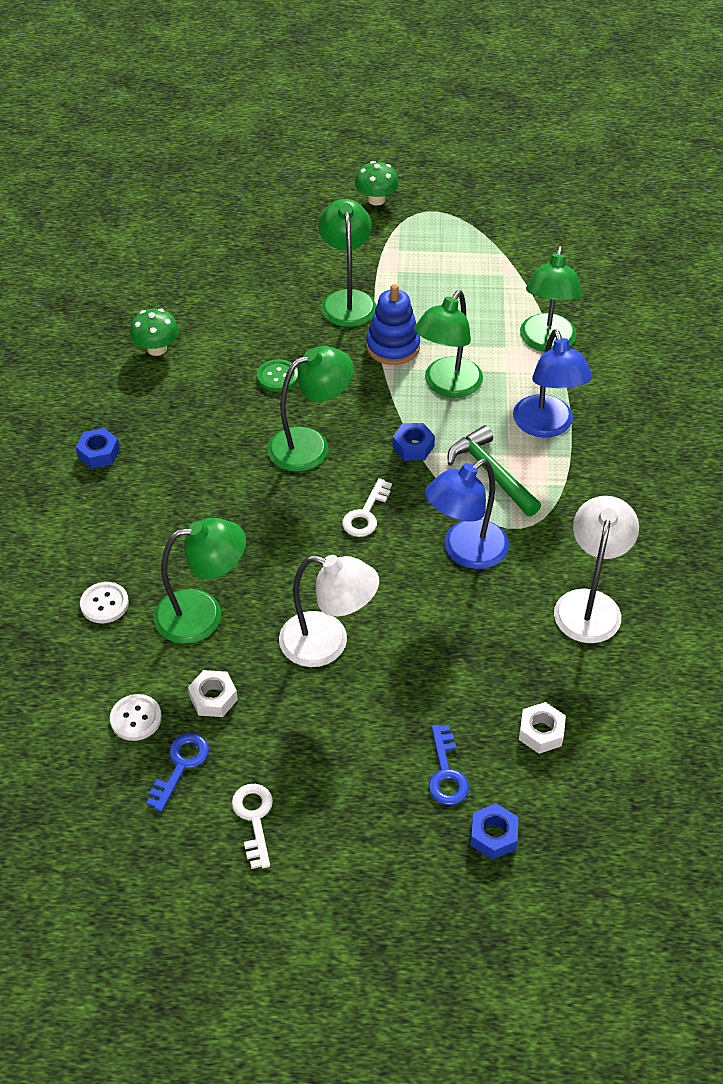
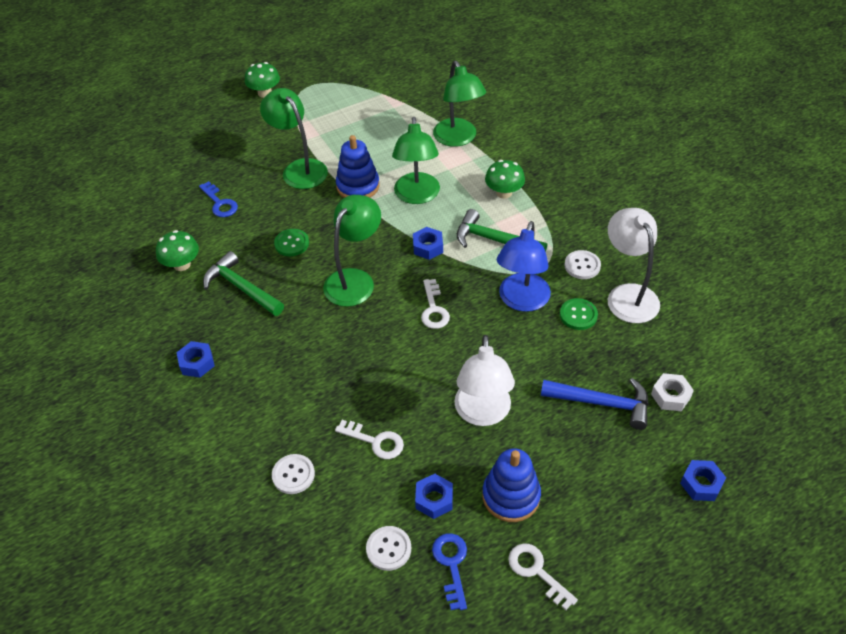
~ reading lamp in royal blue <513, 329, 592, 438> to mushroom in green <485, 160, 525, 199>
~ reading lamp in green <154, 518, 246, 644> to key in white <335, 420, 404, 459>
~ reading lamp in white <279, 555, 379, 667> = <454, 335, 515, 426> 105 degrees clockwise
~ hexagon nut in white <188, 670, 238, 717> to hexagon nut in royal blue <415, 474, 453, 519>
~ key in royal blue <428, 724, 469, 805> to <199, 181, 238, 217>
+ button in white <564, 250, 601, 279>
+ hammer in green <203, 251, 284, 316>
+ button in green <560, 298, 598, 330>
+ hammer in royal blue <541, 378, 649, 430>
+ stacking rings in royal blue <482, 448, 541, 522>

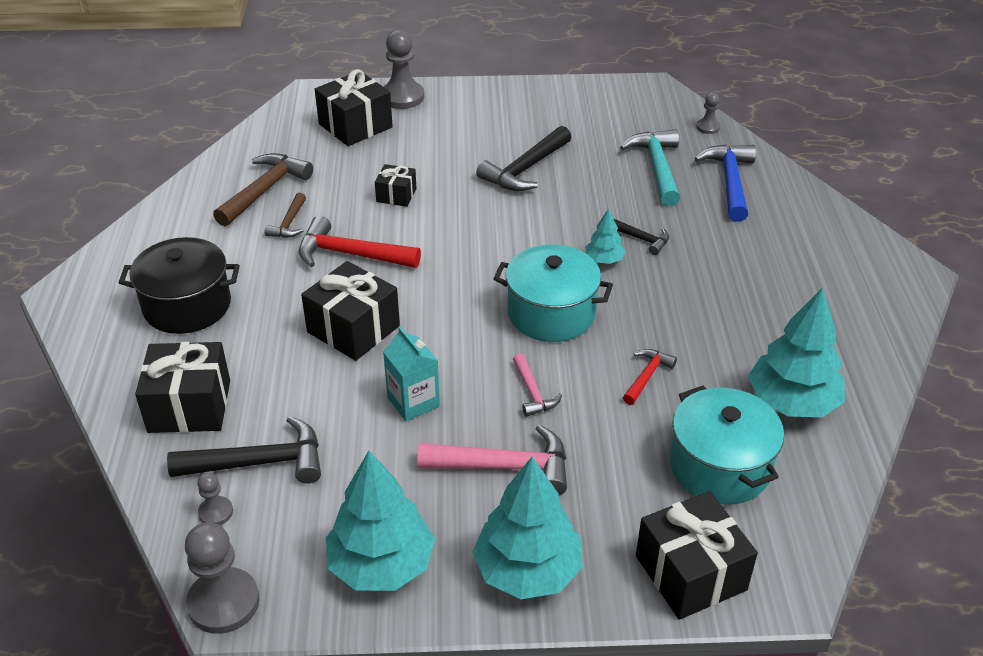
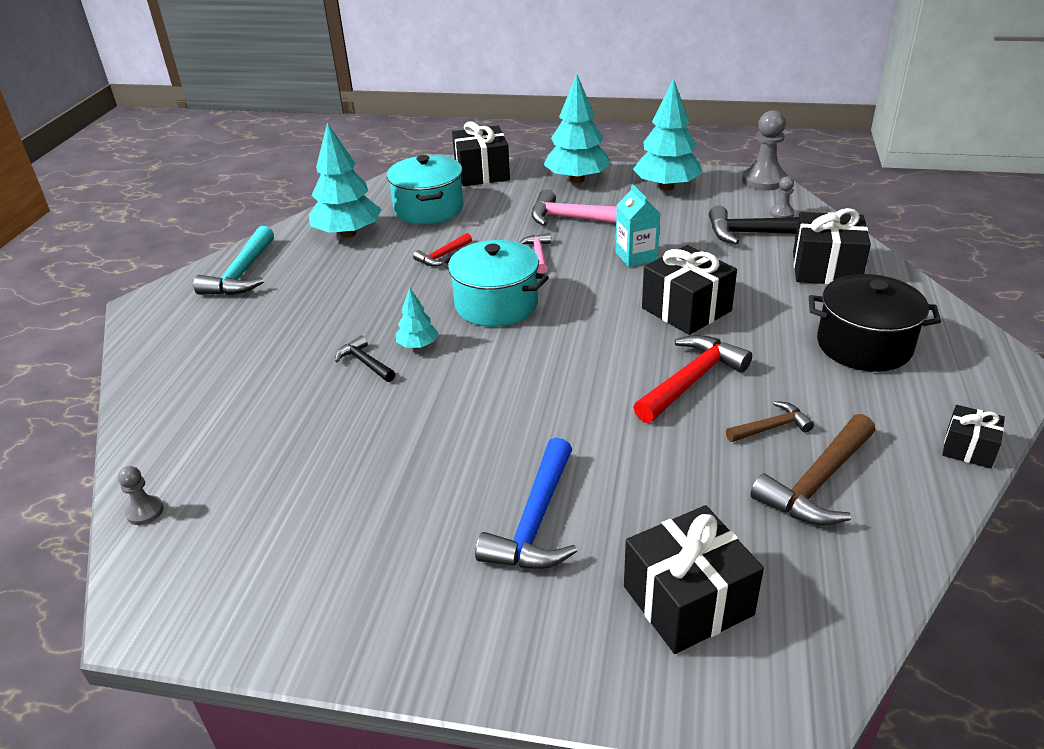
- game pawn in gray <383, 30, 424, 109>
- hammer in jet-black <476, 126, 572, 191>
~ hammer in teal <620, 130, 680, 206> to <194, 226, 274, 295>
~ hammer in royal blue <694, 145, 756, 222> to <475, 437, 577, 569>
~ wrapped gift in jet-black <375, 164, 417, 207> to <942, 405, 1005, 468>
~ hammer in dark brown <265, 193, 306, 238> = <726, 401, 814, 442> 45 degrees clockwise
~ hammer in scarlet <299, 216, 421, 268> = <633, 335, 752, 423> 75 degrees counterclockwise

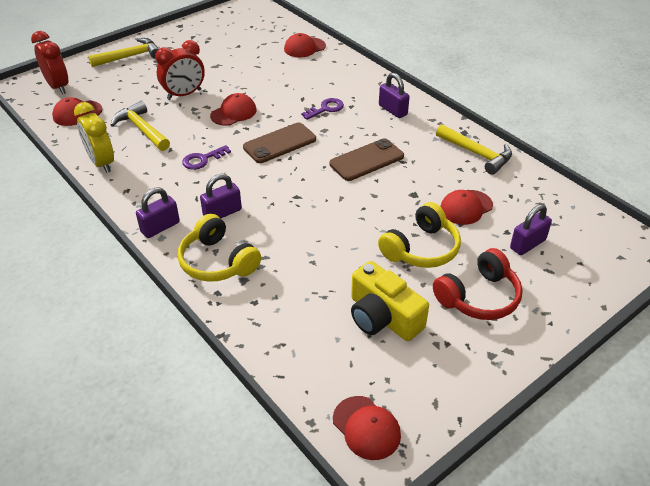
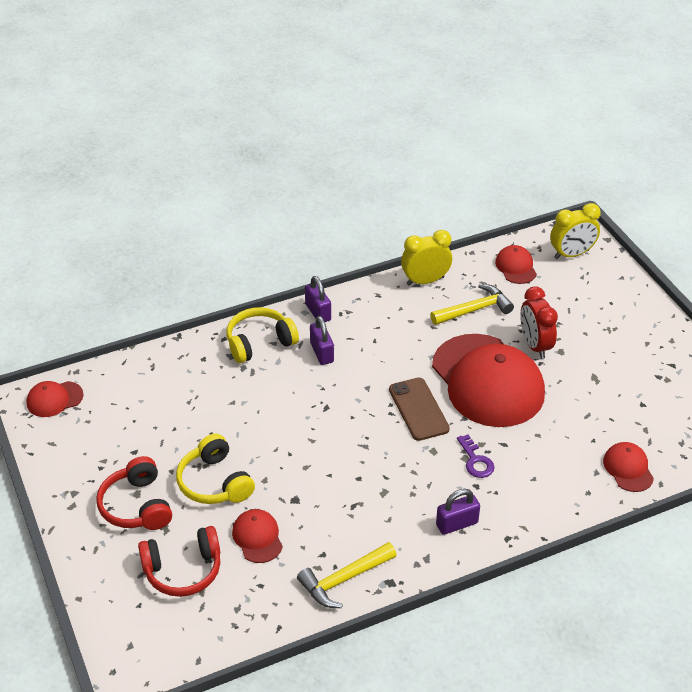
~ bedside clock in scarlet <31, 31, 68, 94> to bedside clock in golden <550, 203, 601, 259>
- hammer in golden <88, 38, 159, 67>
~ peaked cap in scarlet <210, 93, 256, 126> = <432, 334, 545, 427> x2.31
- phone in dark brown <330, 138, 404, 181>
- key in royal purple <182, 145, 231, 170>
~ small lock in royal purple <510, 204, 552, 255> to over-ear headphones in scarlet <138, 526, 220, 597>
- camera in golden <351, 261, 429, 341>

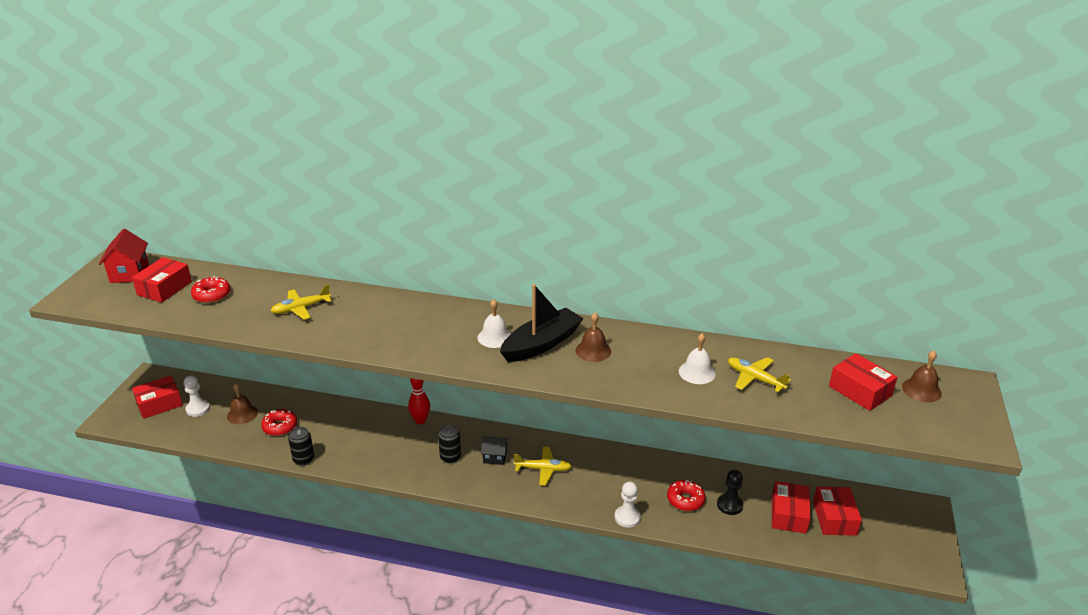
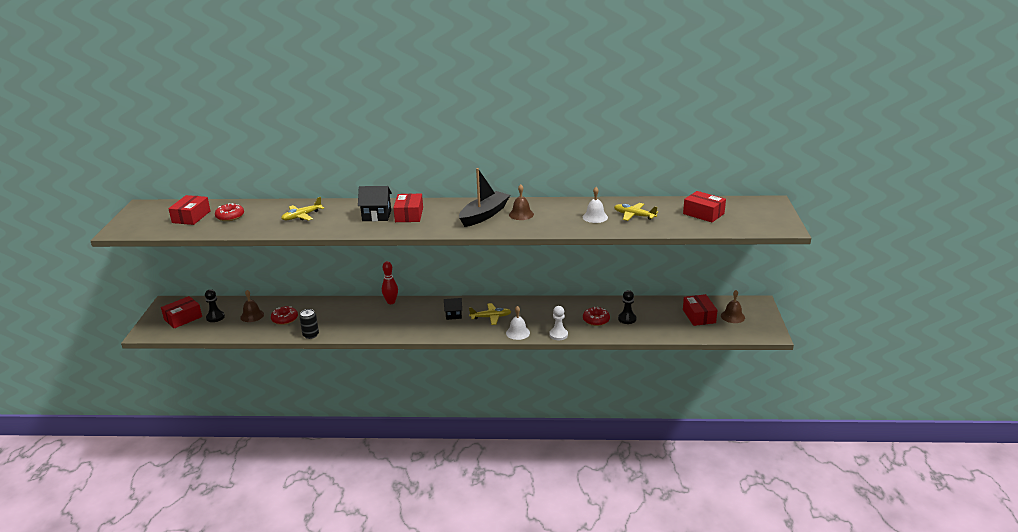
- cottage in scarlet <99, 229, 149, 283>
~ school bell in white <477, 299, 511, 348> to <506, 306, 530, 340>
~ school bell in dark brown <902, 350, 942, 402> to <721, 290, 745, 323>
~ game pawn in white <184, 376, 210, 417> to game pawn in jet-black <205, 289, 225, 322>
- tin in jet-black <438, 425, 461, 463>
~ package in scarlet <772, 481, 811, 534> to <393, 194, 423, 222>
+ cottage in jet-black <358, 186, 392, 221>

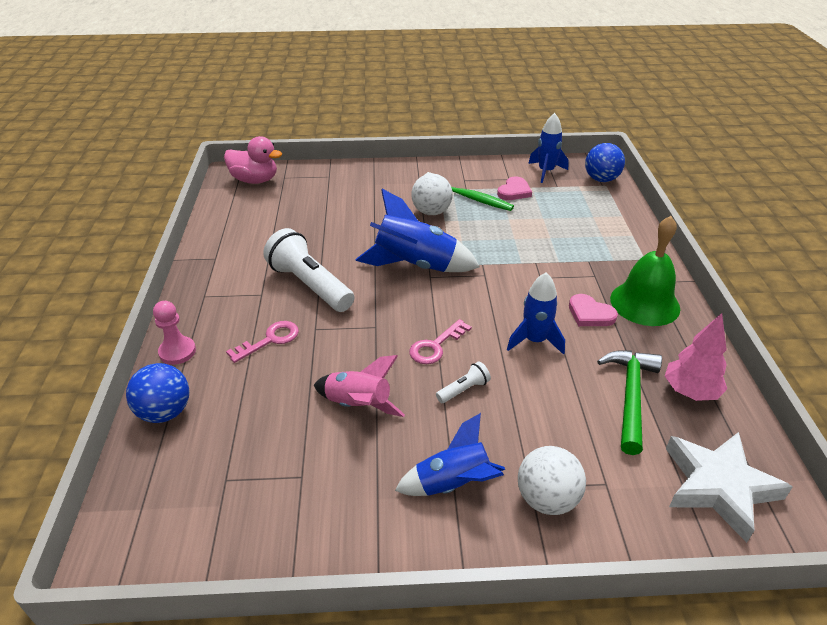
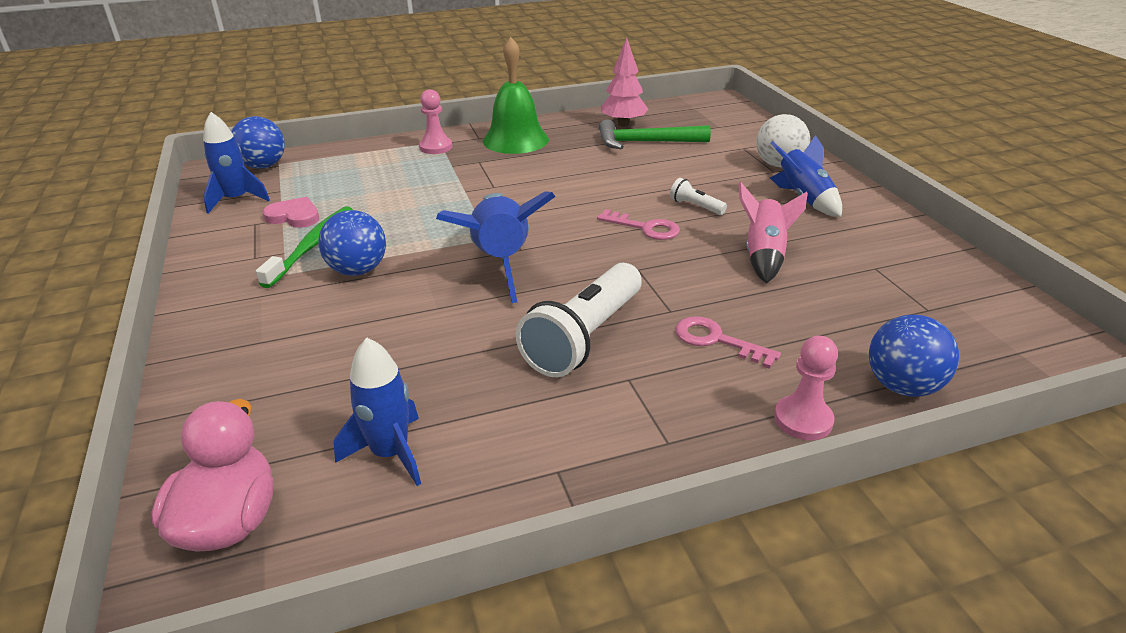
~ ball in white <411, 174, 453, 215> to ball in royal blue <318, 210, 386, 276>
~ spaceship in royal blue <507, 272, 565, 355> to <334, 338, 421, 486>
- heart in rose-pink <569, 294, 618, 326>
- star shape in white <666, 432, 793, 543>
+ game pawn in rose-pink <419, 89, 452, 154>

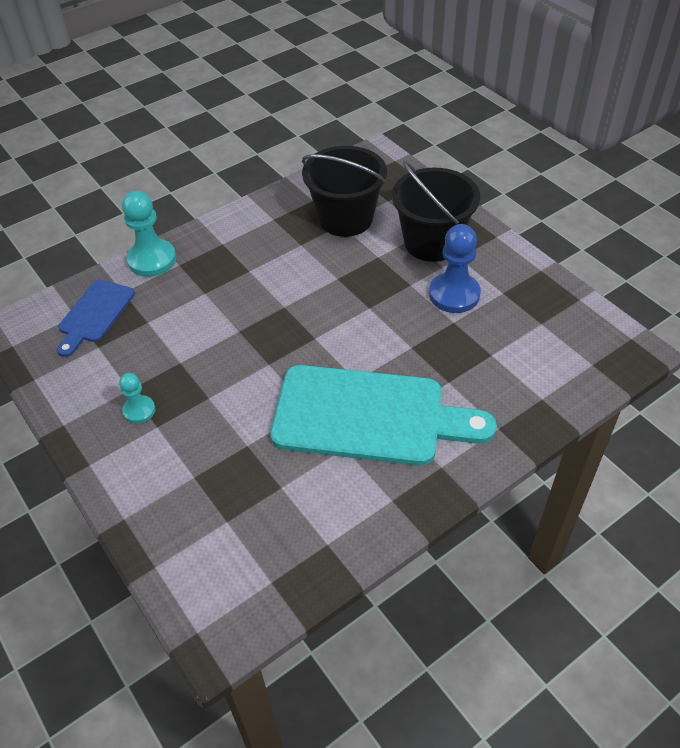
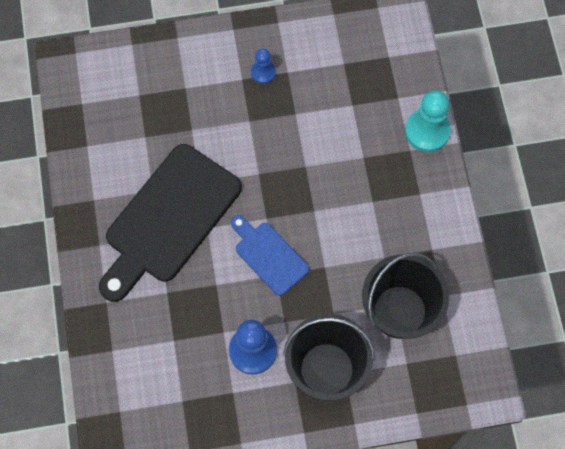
~ chopping board in royal blue <57, 280, 135, 357> to <231, 215, 309, 296>
~ chopping board in teal <270, 365, 497, 466> to chopping board in jet-black <99, 144, 242, 302>
~ game pawn in teal <119, 373, 155, 424> to game pawn in royal blue <251, 48, 276, 84>

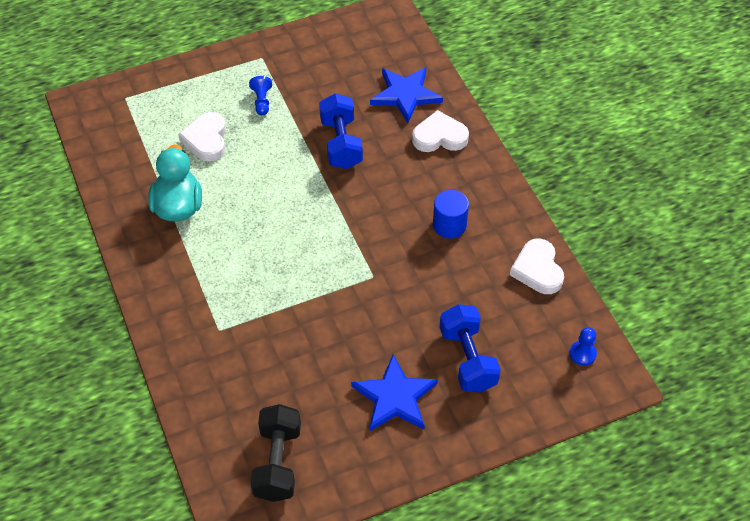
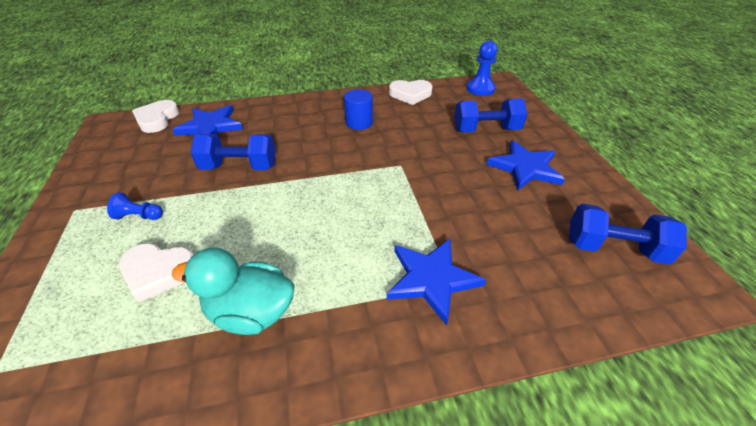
~ heart in white <412, 110, 469, 152> to <132, 100, 179, 133>
~ game pawn in royal blue <570, 327, 597, 366> = <466, 41, 498, 96> x1.60
~ dumbbell in jet-black <251, 404, 301, 502> to dumbbell in royal blue <569, 204, 687, 265>
+ star shape in royal blue <387, 239, 486, 326>

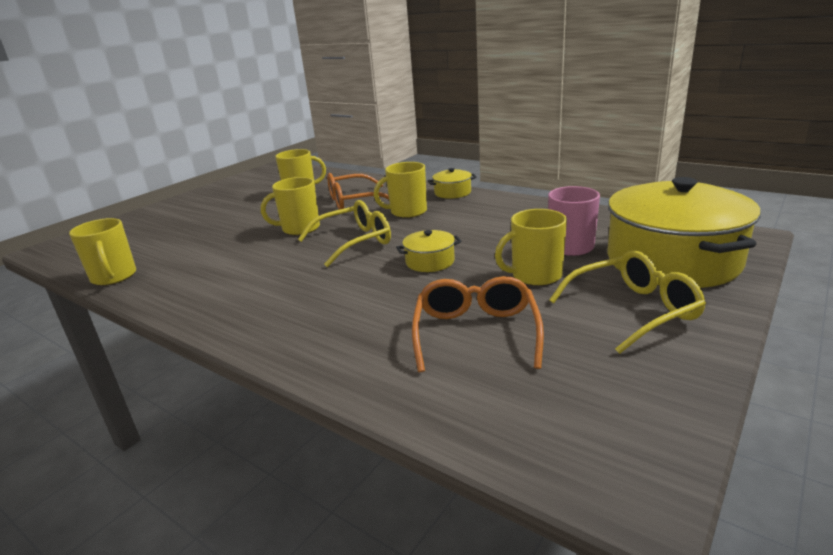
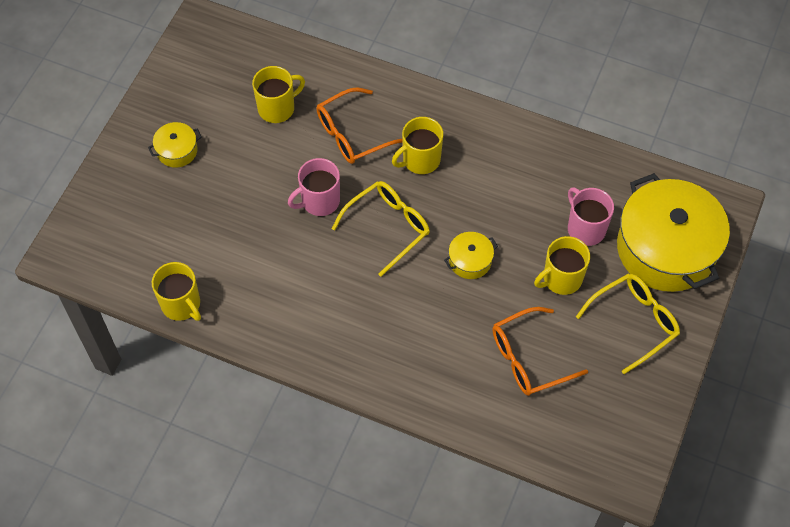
~ cooking pot in golden <428, 168, 477, 199> to <148, 122, 202, 168>
~ mug in golden <261, 177, 320, 235> to mug in rose-pink <288, 158, 340, 216>
~ spectacles in orange-coloured <412, 276, 544, 372> = <493, 307, 588, 396> 105 degrees counterclockwise

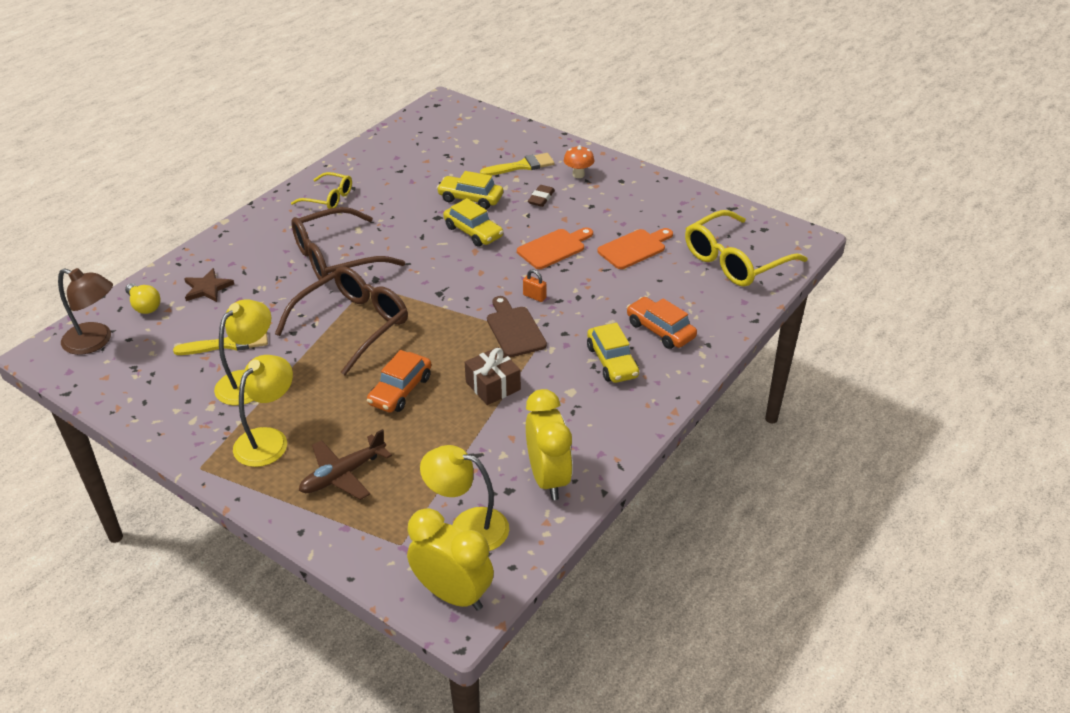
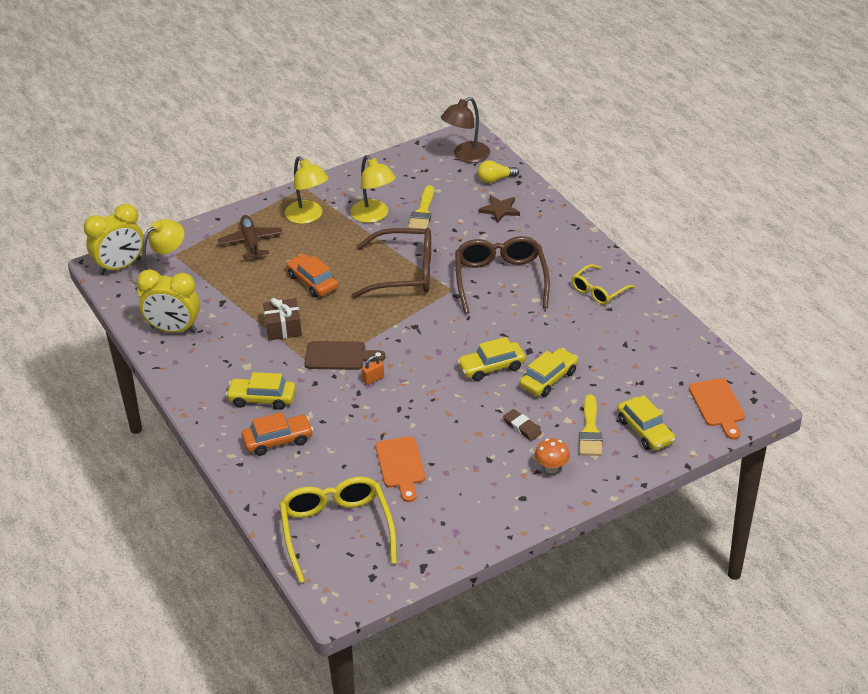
~ chopping board in orange-coloured <517, 227, 593, 269> to <689, 378, 745, 440>
~ spectacles in dark brown <275, 267, 408, 375> = <351, 228, 431, 298> 60 degrees counterclockwise
+ toy car in golden <617, 395, 675, 451>

